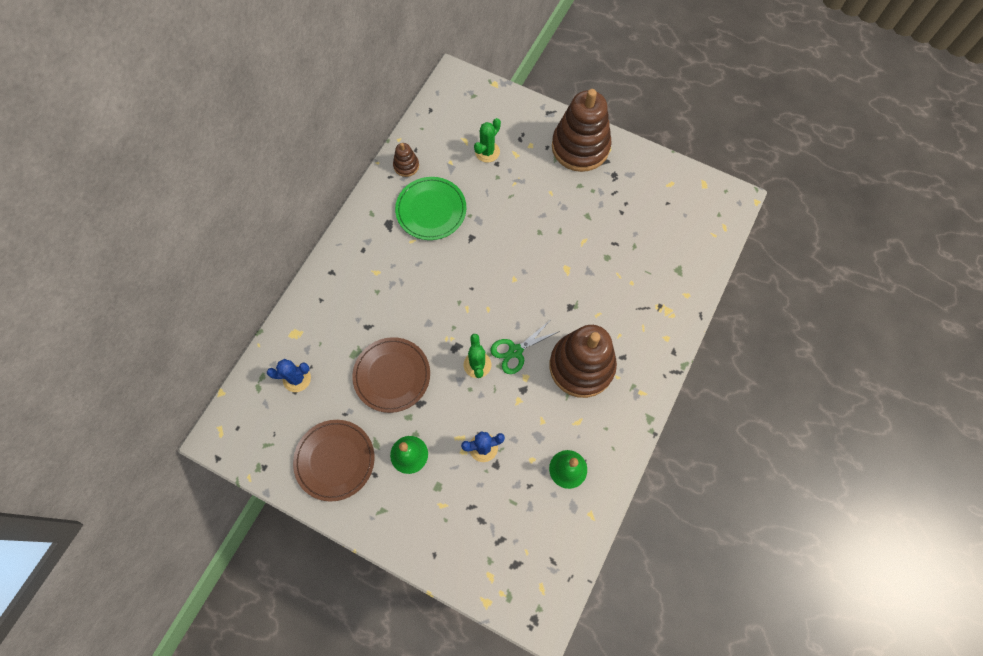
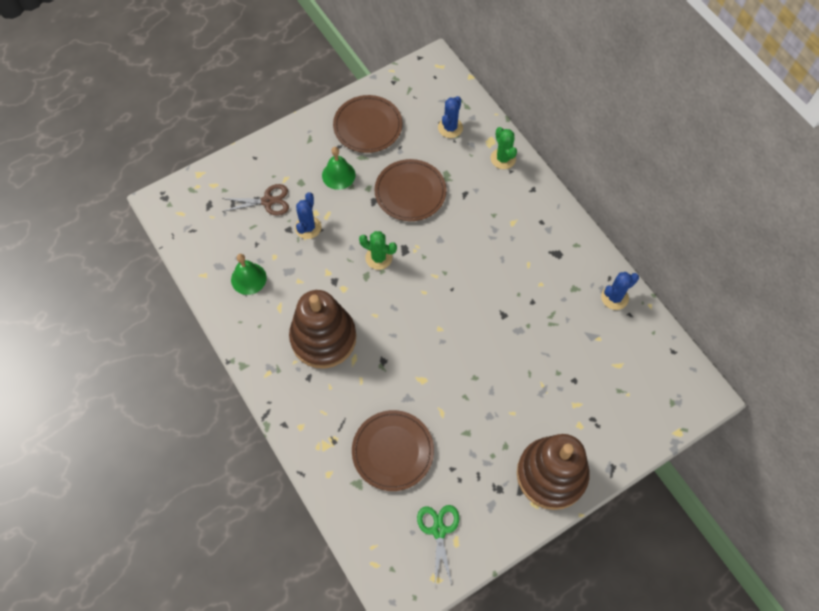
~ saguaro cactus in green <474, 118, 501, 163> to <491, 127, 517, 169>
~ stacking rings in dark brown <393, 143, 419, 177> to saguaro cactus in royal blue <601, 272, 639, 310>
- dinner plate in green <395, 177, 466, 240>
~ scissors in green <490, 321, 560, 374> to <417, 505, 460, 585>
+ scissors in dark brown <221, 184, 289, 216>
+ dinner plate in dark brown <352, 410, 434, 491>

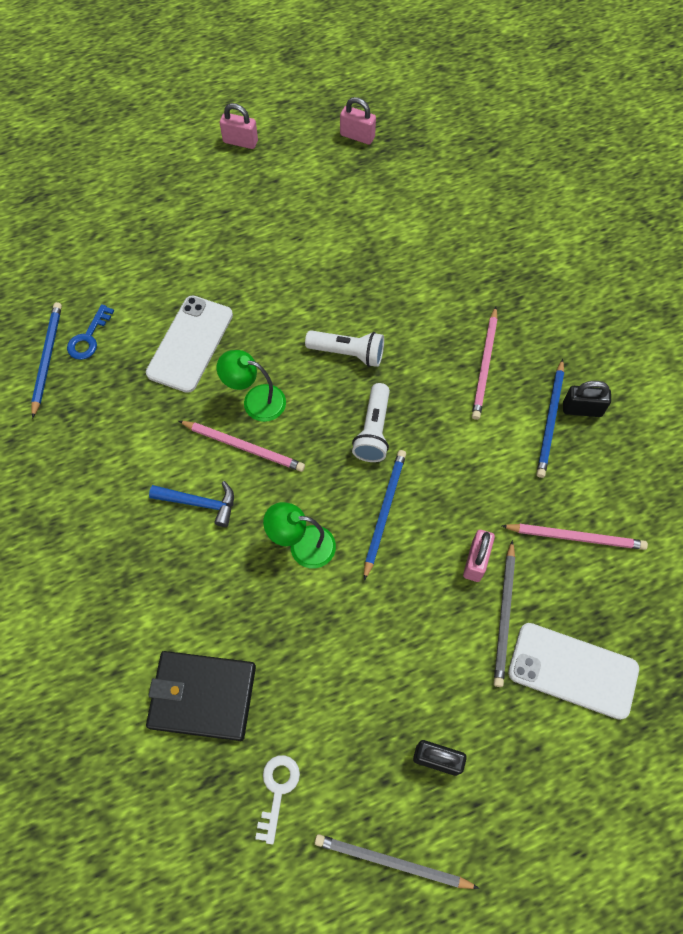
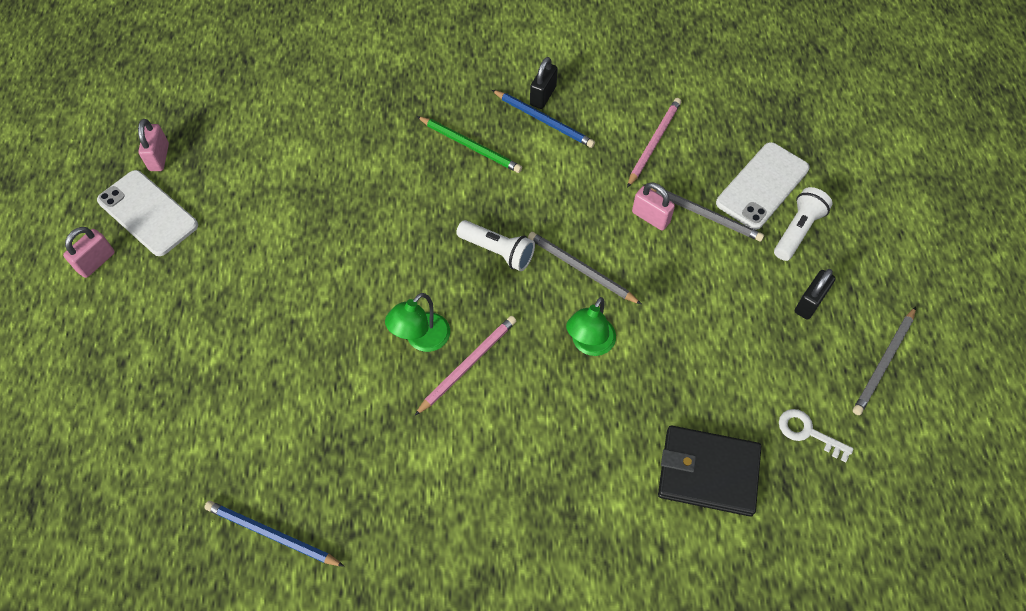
~ small lock in rose-pink <340, 97, 376, 145> = <138, 119, 169, 171> 45 degrees counterclockwise
~ phone in white <146, 295, 233, 393> to <97, 170, 198, 256>
- key in royal blue <67, 304, 114, 360>
~ lead pencil in rose-pink <472, 307, 498, 420> to lead pencil in green <417, 116, 522, 173>
~ pocket torch in white <305, 330, 384, 367> to <774, 187, 833, 261>
~ lead pencil in royal blue <364, 450, 406, 581> to lead pencil in gray <528, 232, 642, 305>
- hammer in royal blue <149, 481, 234, 527>
~ wallet in jet-black <146, 651, 256, 741> = <658, 426, 761, 517> 75 degrees clockwise

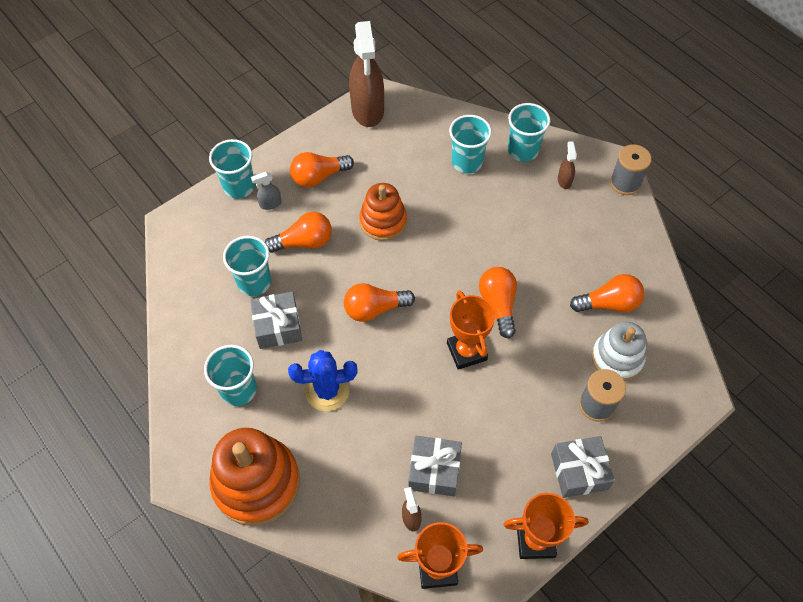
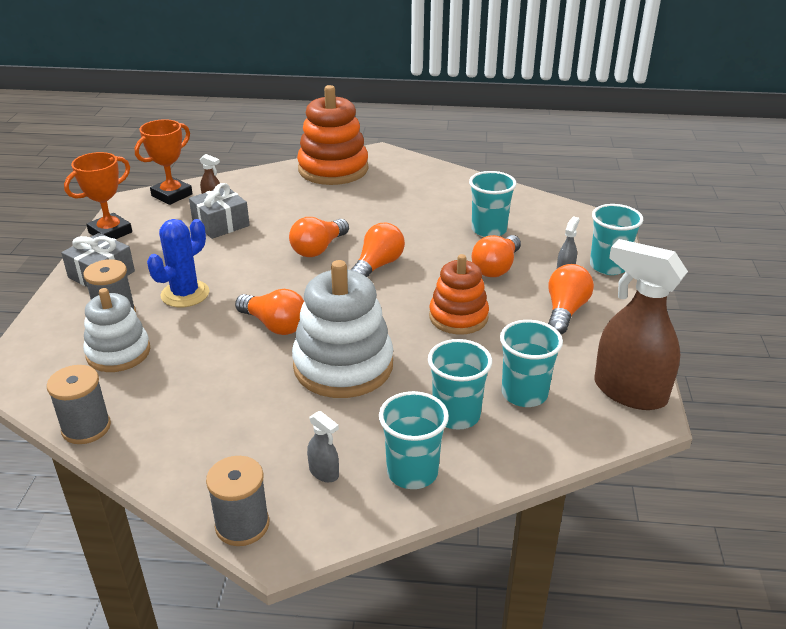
~ sprayer in dark brown <558, 141, 576, 189> to sprayer in gray <307, 411, 339, 482>
~ lightbulb in orange-coloured <570, 274, 645, 312> to <289, 217, 349, 257>
- award cup in orange-coloured <447, 290, 495, 370>
- wrapped gift in gray <250, 292, 302, 349>
~ tumbler in teal <204, 345, 257, 406> to <500, 320, 563, 407>
~ saguaro cactus in royal blue <288, 350, 358, 411> to <147, 219, 209, 307>
+ stacking rings in white <292, 260, 393, 398>
+ spool in gray <47, 365, 111, 444>

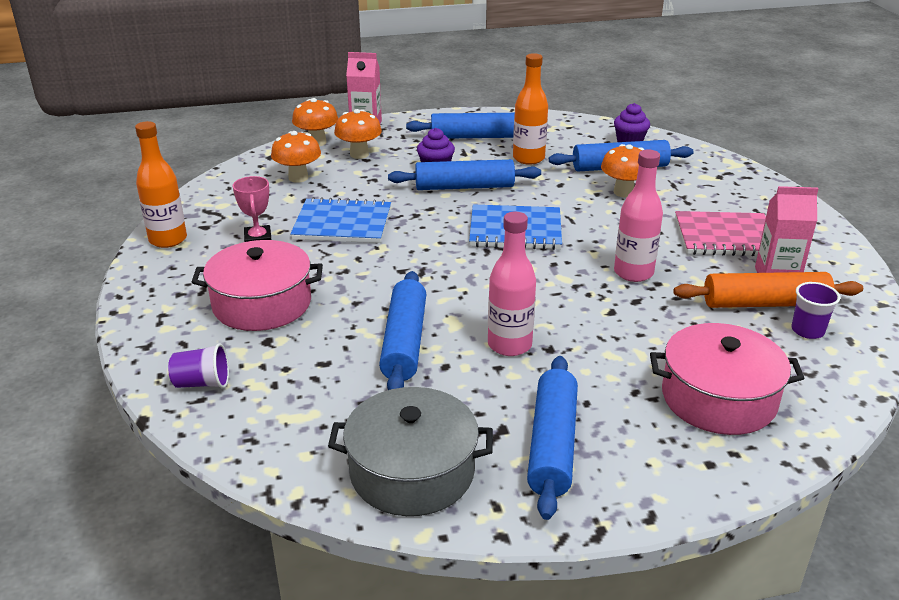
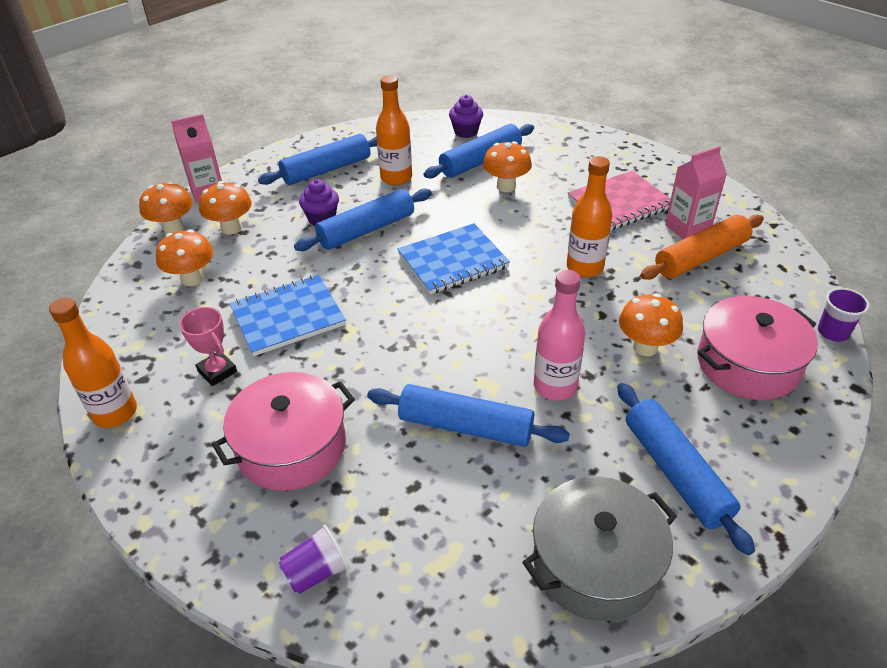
~ bottle in rose-pink <614, 150, 663, 282> to bottle in orange-coloured <567, 156, 612, 277>
~ dough roller in royal blue <379, 271, 426, 390> = <367, 384, 570, 447> 45 degrees counterclockwise
~ tumbler in royal purple <792, 282, 840, 339> to <818, 288, 870, 342>
+ mushroom in orange-coloured <619, 294, 683, 356>

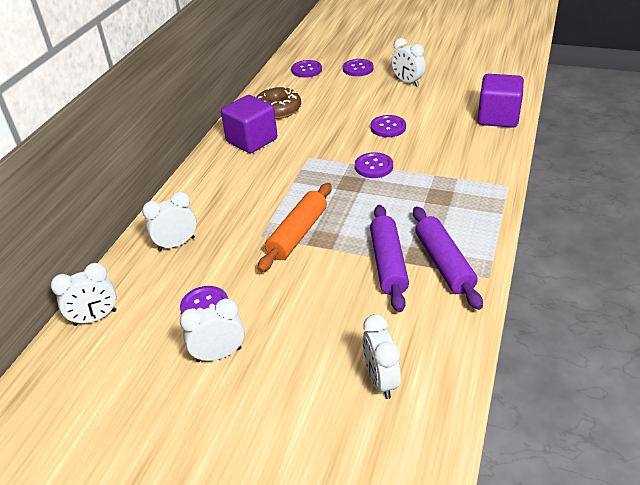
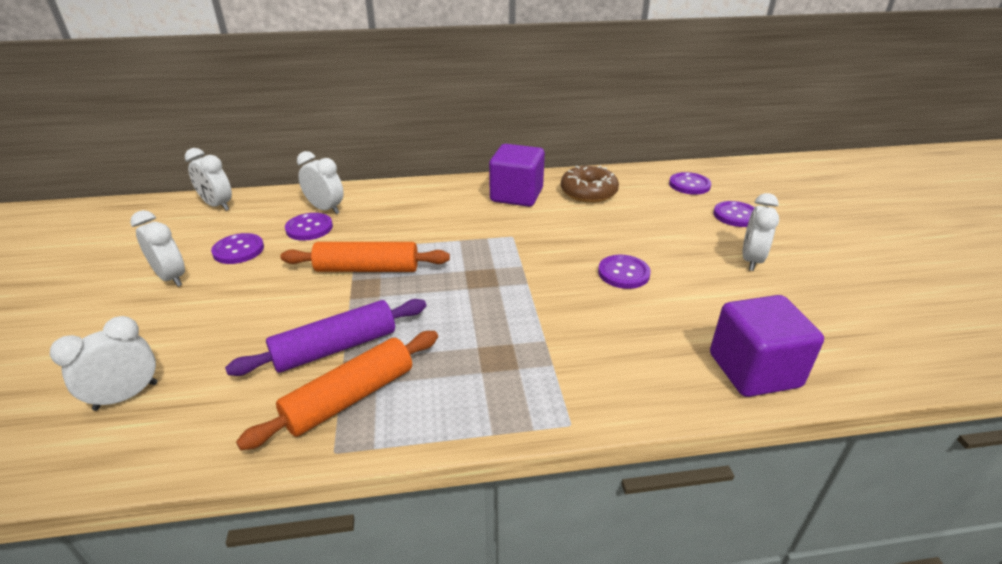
~ button in royal purple <355, 152, 393, 178> to <285, 213, 333, 241>
~ dough roller in royal purple <413, 207, 483, 310> to dough roller in orange-coloured <236, 331, 438, 450>

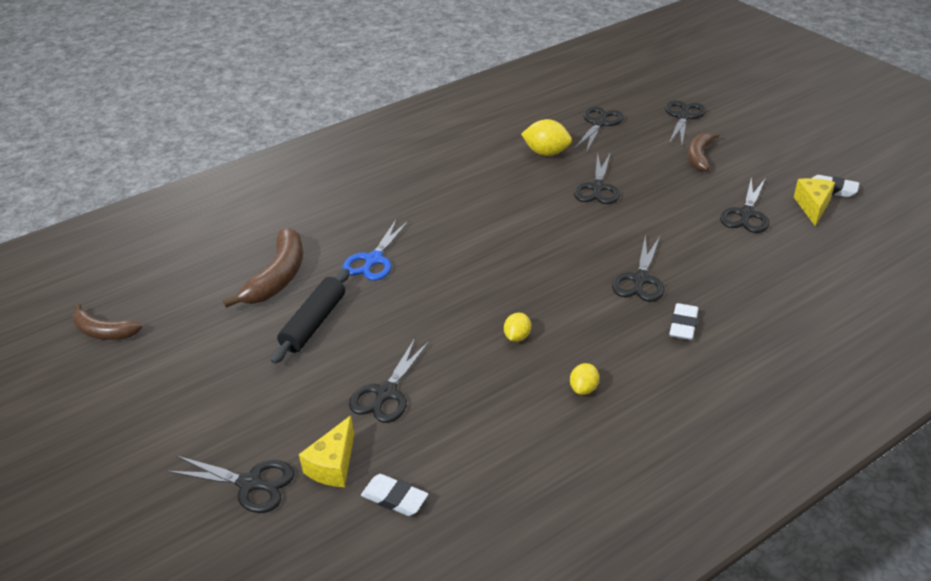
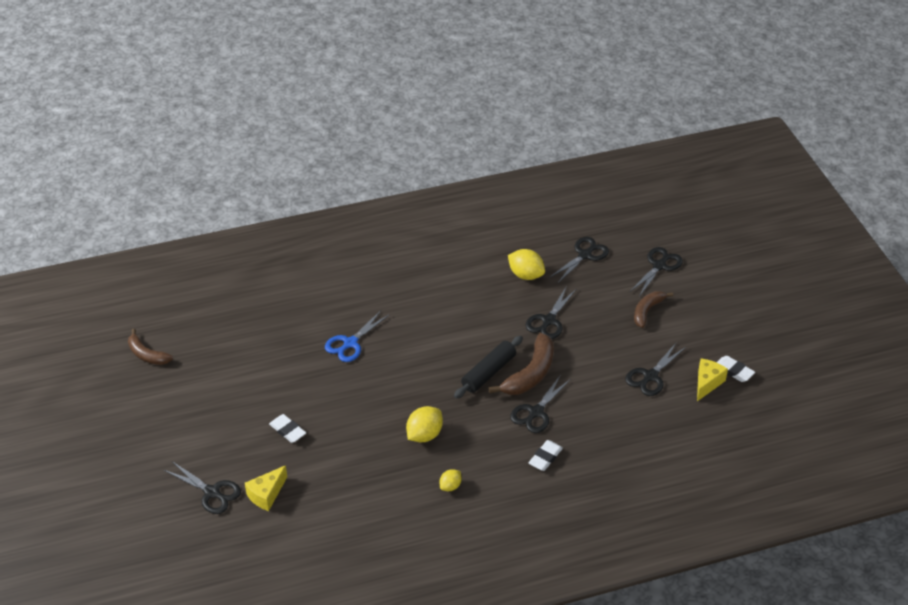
~ toy banana in dark brown <223, 227, 303, 308> to <488, 333, 554, 395>
~ dough roller in jet-black <271, 269, 350, 364> to <454, 336, 523, 399>
~ toy lemon in golden <504, 313, 531, 342> = <406, 406, 443, 442> x1.70
- scissors in jet-black <349, 338, 430, 423>
~ eraser in white <361, 474, 428, 516> to <269, 414, 306, 443>

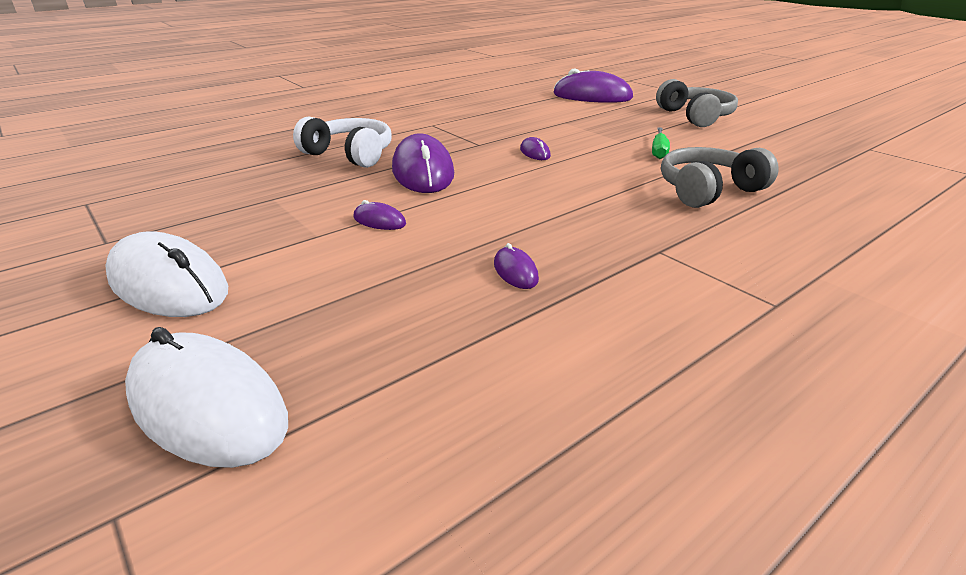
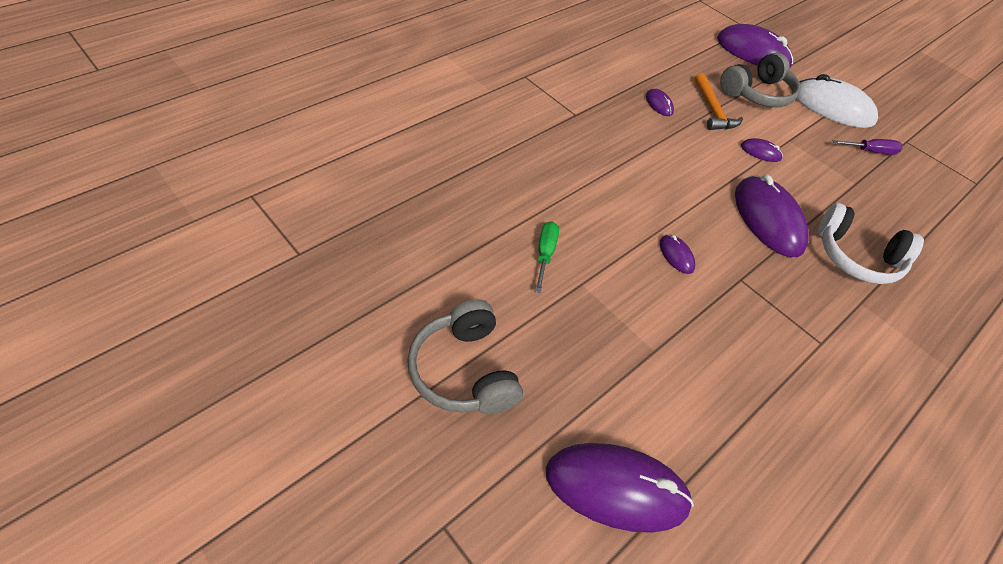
~ over-ear headphones in gray <661, 147, 779, 208> to <720, 52, 801, 107>
~ computer mouse in white <125, 327, 288, 468> to computer mouse in royal purple <717, 24, 793, 67>
+ hammer in orange-coloured <694, 73, 743, 130>
+ hand screwdriver in royal purple <832, 139, 902, 155>

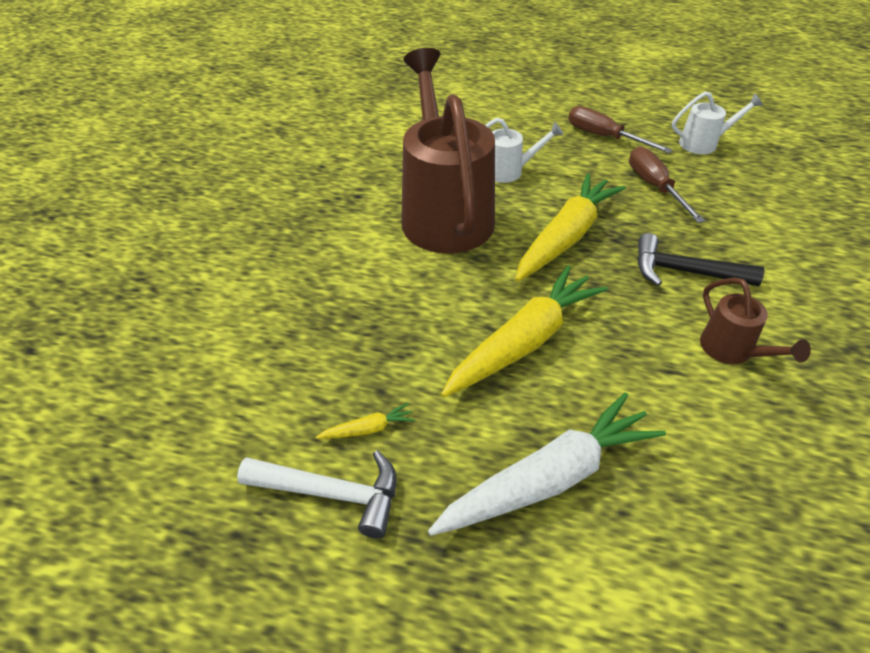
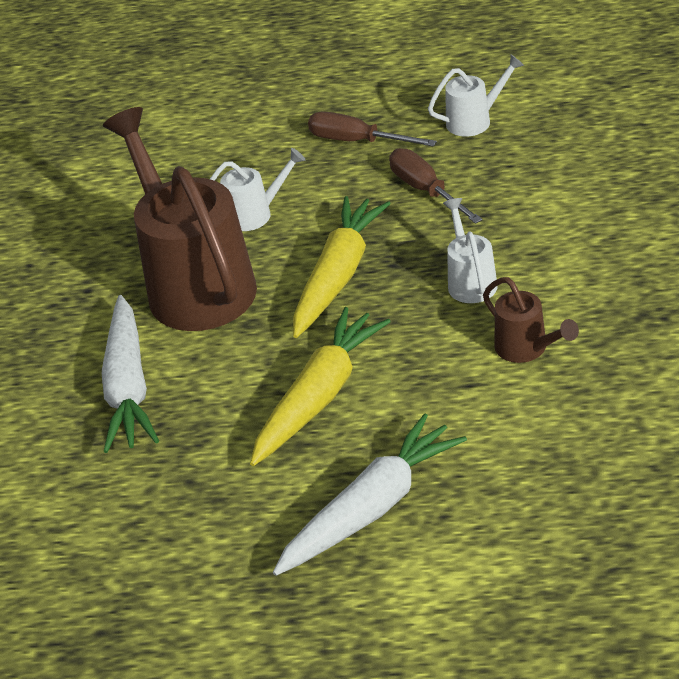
~ hammer in jet-black <637, 233, 764, 286> to sprinkling can in white <443, 198, 498, 303>
- carrot in golden <316, 403, 415, 439>
- hammer in white <237, 450, 397, 539>
+ carrot in white <102, 295, 159, 453>

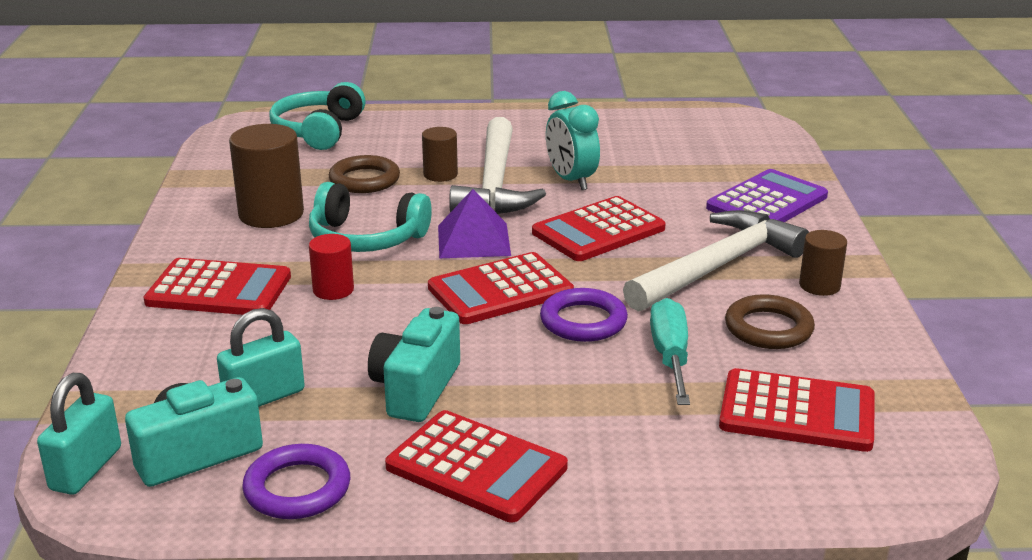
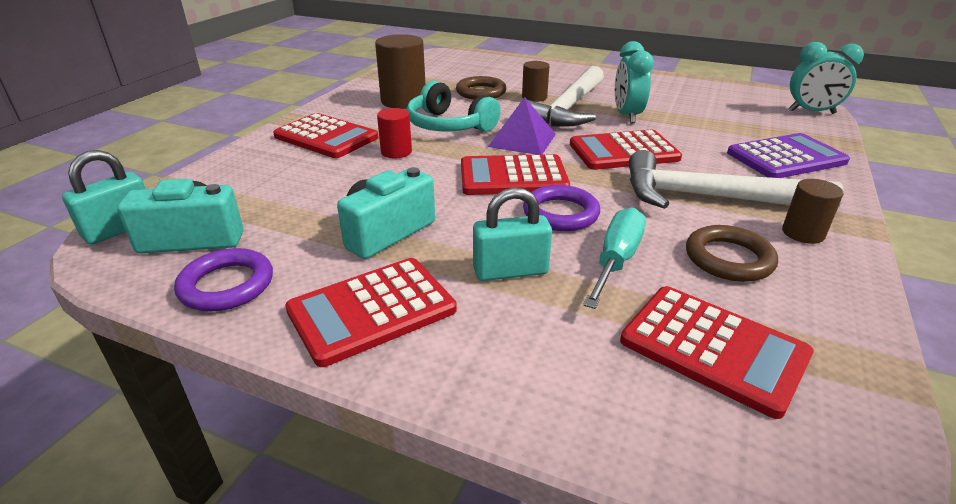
- over-ear headphones in teal <269, 82, 365, 150>
~ hammer in white <623, 210, 809, 312> = <629, 150, 843, 209> 150 degrees counterclockwise
~ small lock in teal <217, 308, 305, 407> to <473, 187, 552, 281>
~ pocket calculator in scarlet <385, 410, 568, 522> = <285, 258, 457, 367> 90 degrees clockwise
+ bedside clock in teal <789, 42, 864, 114>

